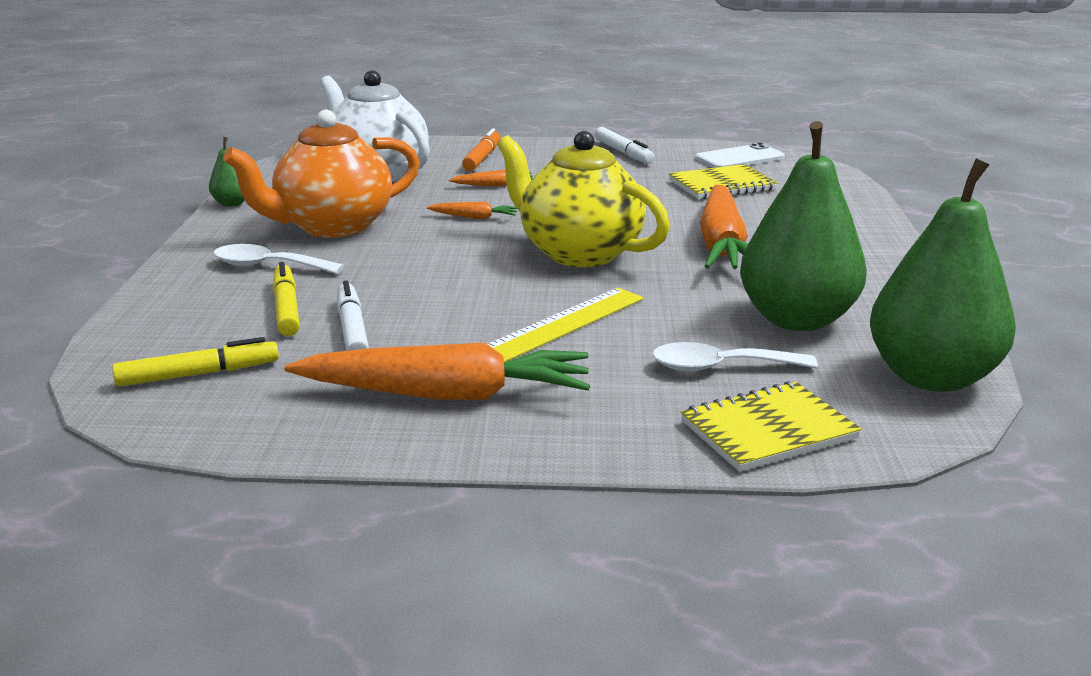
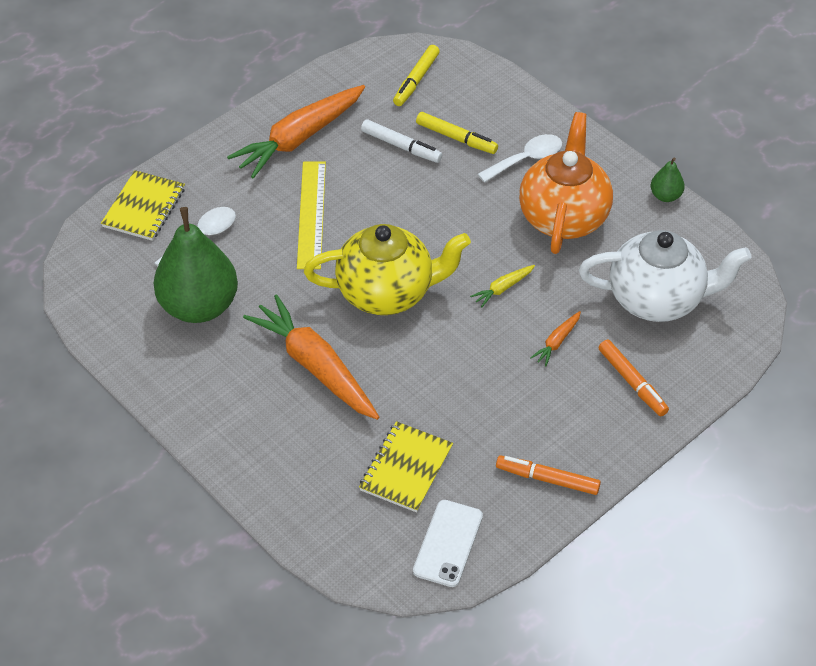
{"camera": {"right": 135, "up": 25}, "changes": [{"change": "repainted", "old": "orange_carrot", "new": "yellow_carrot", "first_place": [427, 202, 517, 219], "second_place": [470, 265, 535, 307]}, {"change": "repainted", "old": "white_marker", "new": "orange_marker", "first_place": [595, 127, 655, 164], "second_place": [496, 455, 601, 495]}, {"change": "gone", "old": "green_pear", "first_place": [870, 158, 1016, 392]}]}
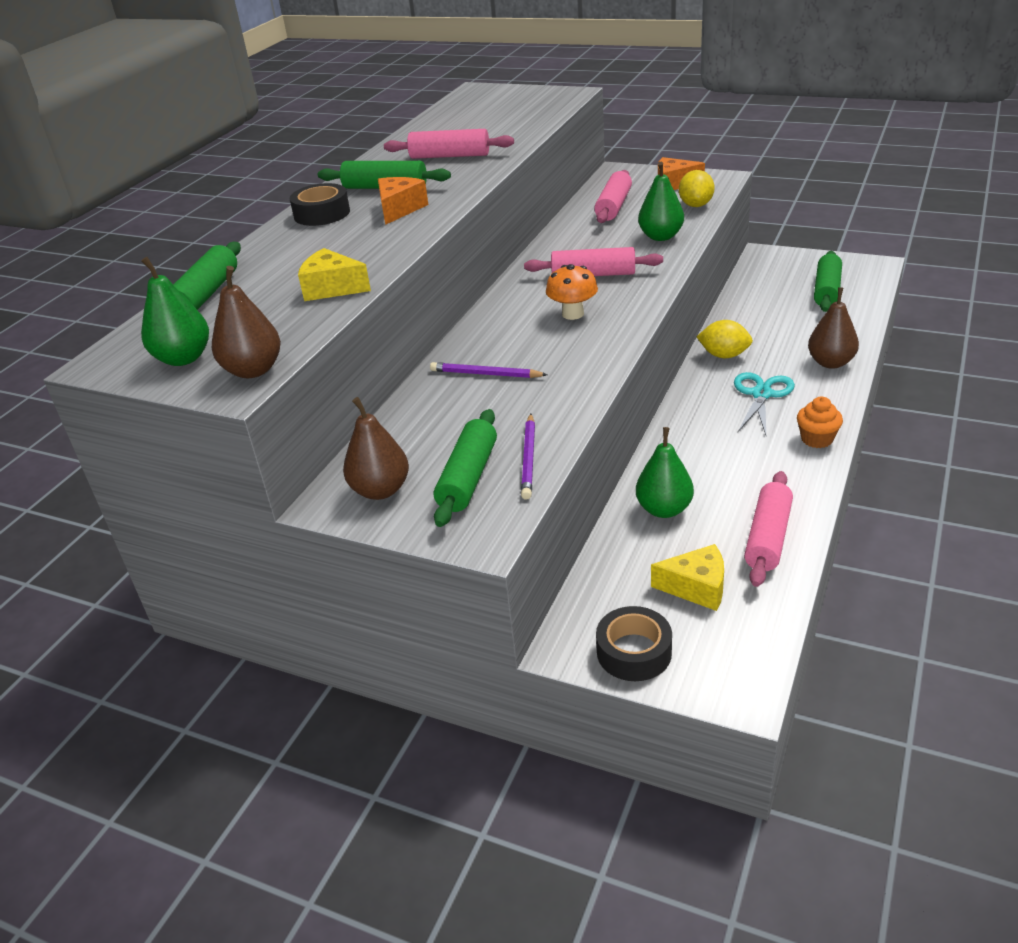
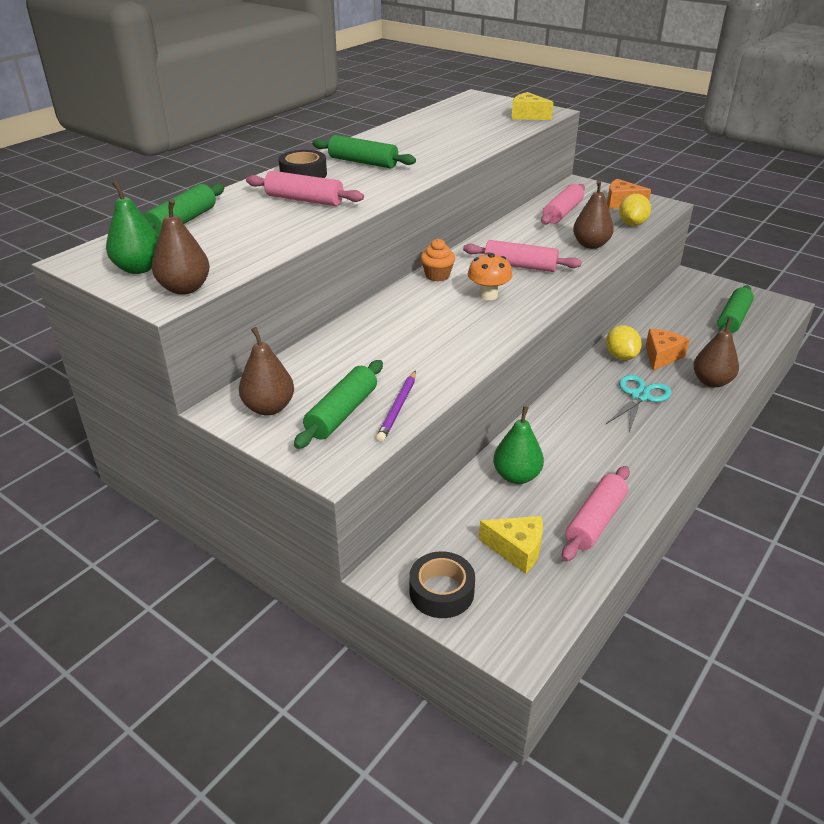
{"camera": {"right": 10, "up": 0}, "changes": [{"change": "shifted", "old": "yellow_cheese", "first_place": [298, 248, 371, 301], "second_place": [512, 92, 553, 120]}, {"change": "shifted", "old": "orange_cheese", "first_place": [378, 177, 428, 225], "second_place": [646, 328, 690, 371]}, {"change": "shifted", "old": "pink_rolling_pin", "first_place": [384, 129, 514, 159], "second_place": [246, 171, 364, 206]}, {"change": "gone", "old": "purple_pencil", "first_place": [430, 362, 548, 378]}, {"change": "repainted", "old": "green_pear", "new": "brown_pear", "first_place": [638, 162, 684, 241], "second_place": [573, 180, 614, 249]}, {"change": "rotated", "old": "yellow_lemon", "first_place": [697, 320, 753, 358], "second_place": [606, 325, 642, 360], "degrees": 45}, {"change": "shifted", "old": "orange_cupcake", "first_place": [797, 397, 843, 448], "second_place": [420, 239, 455, 281]}]}
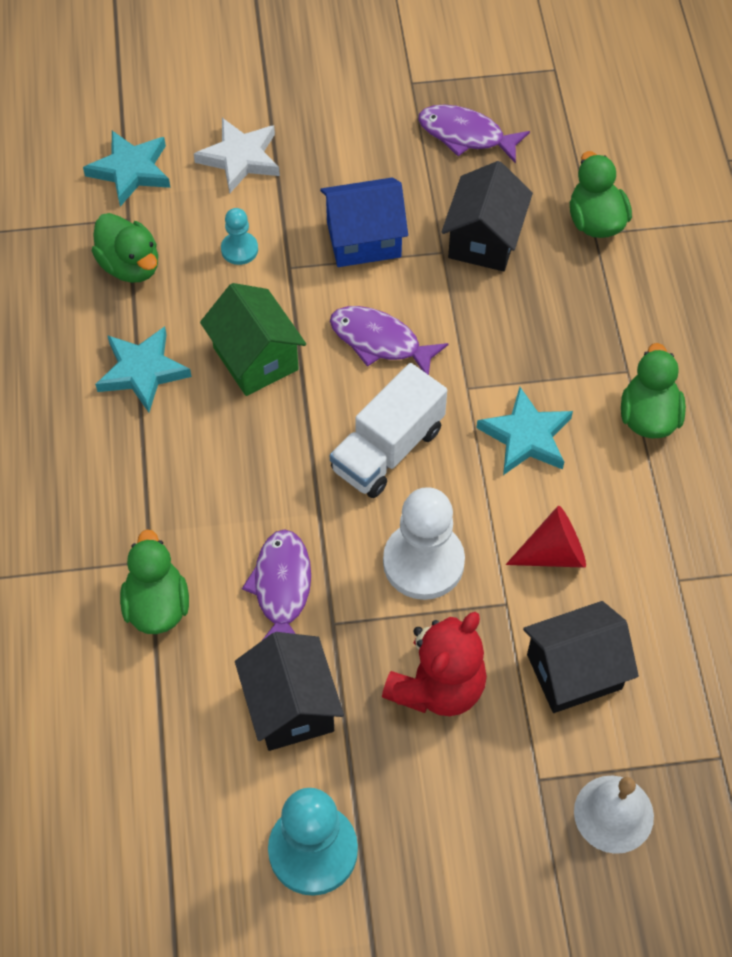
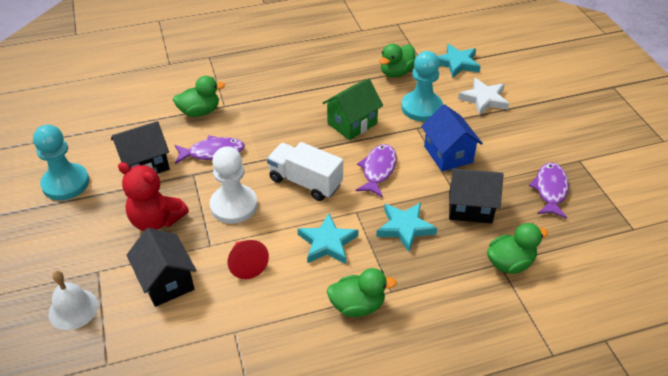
{"camera": {"right": 80, "up": -15}, "changes": [{"change": "shifted", "old": "turquoise_star", "first_place": [95, 326, 192, 413], "second_place": [376, 202, 437, 252]}, {"change": "scaled", "old": "turquoise_pawn", "first_place": [221, 208, 258, 265], "second_place": [401, 51, 443, 122], "factor": 1.96}]}
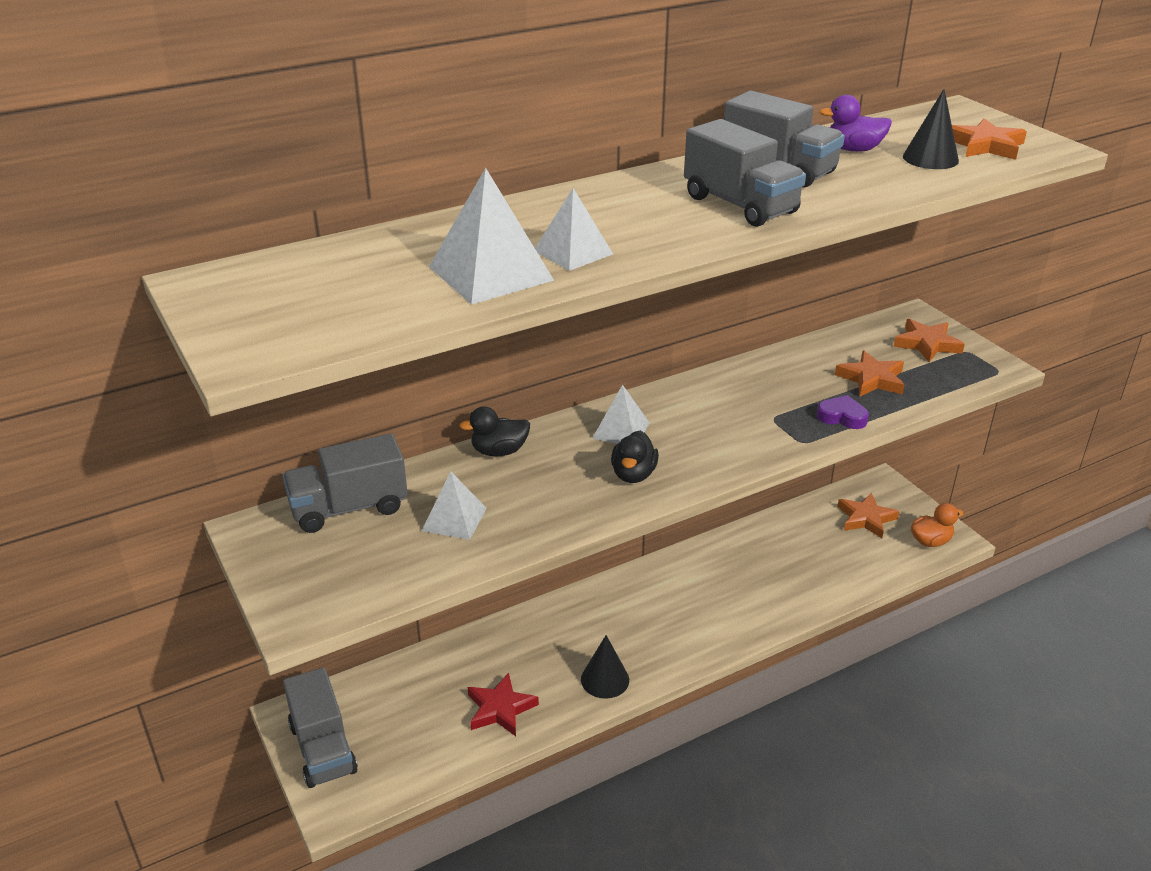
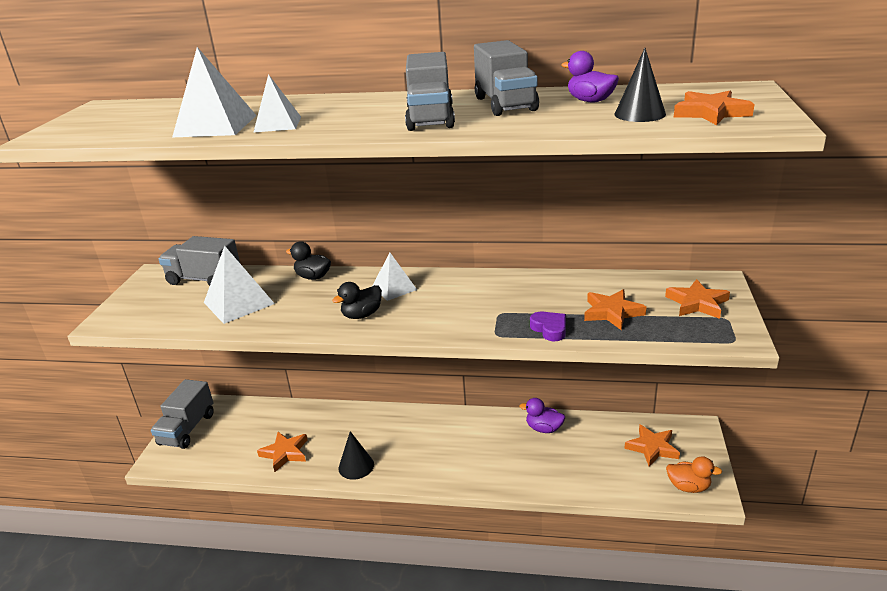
{"camera": {"right": 40, "up": -5}, "changes": [{"change": "scaled", "old": "white_pyramid", "first_place": [422, 471, 487, 540], "second_place": [204, 246, 275, 324], "factor": 1.57}, {"change": "repainted", "old": "red_star", "new": "orange_star", "first_place": [468, 673, 539, 736], "second_place": [257, 432, 308, 472]}, {"change": "new", "new": "purple_duck", "second_place": [519, 398, 565, 433]}]}
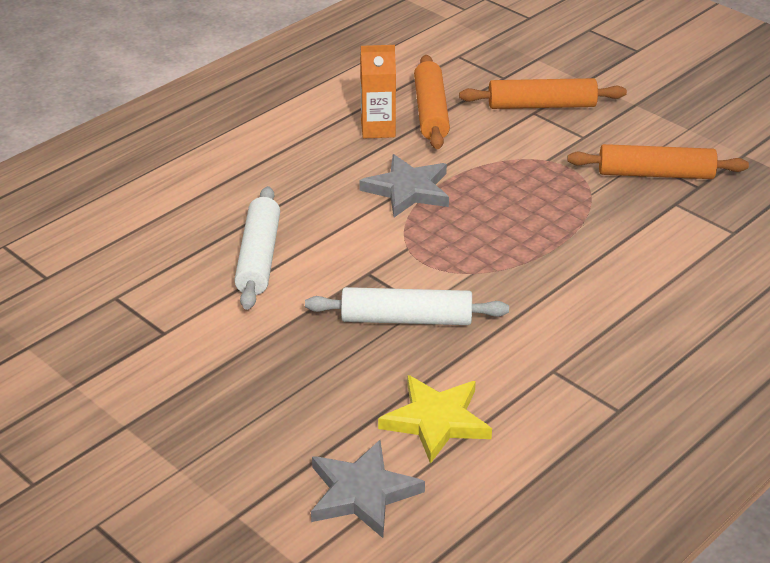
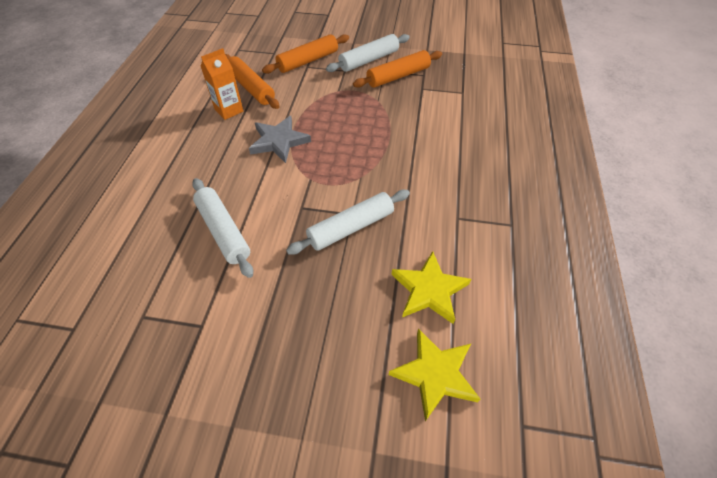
{"camera": {"right": -35, "up": 15}, "changes": [{"change": "repainted", "old": "grey_star", "new": "yellow_star", "first_place": [311, 440, 425, 538], "second_place": [389, 329, 480, 421]}, {"change": "new", "new": "white_rolling_pin", "second_place": [326, 34, 410, 72]}]}
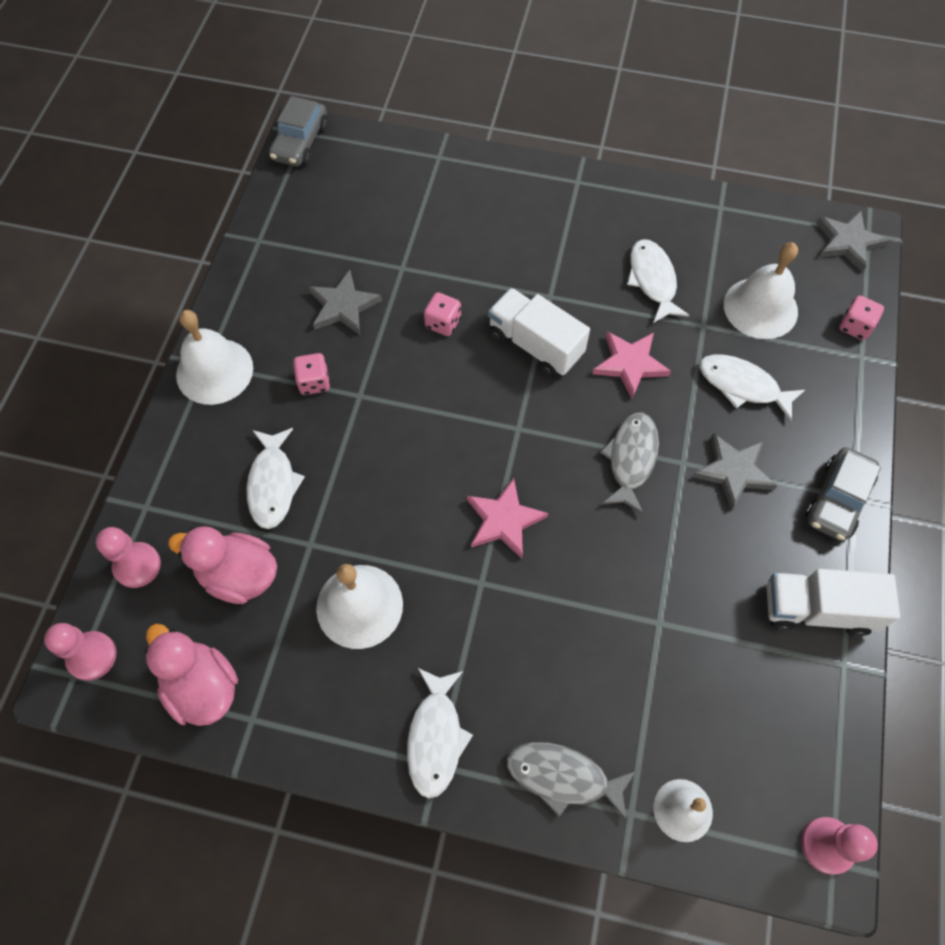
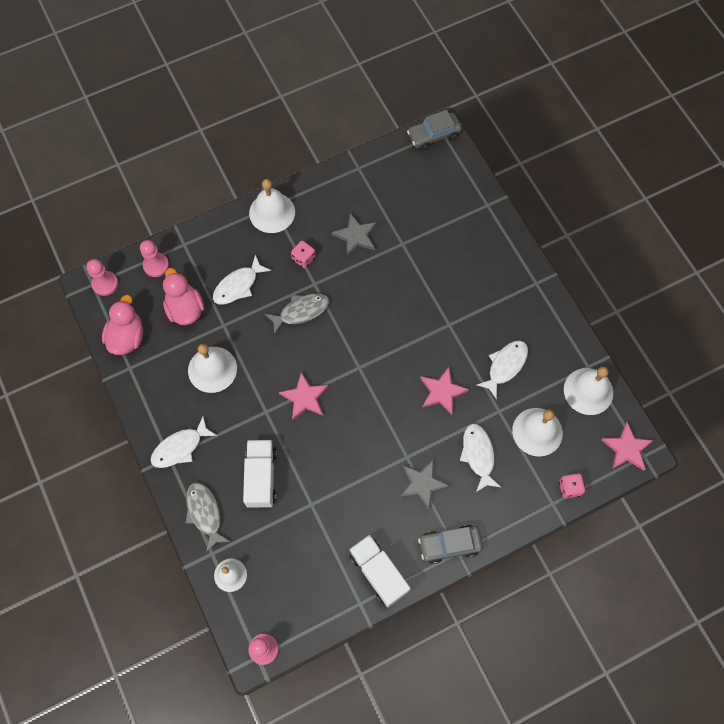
{"camera": {"right": 50, "up": 5}, "changes": [{"change": "gone", "old": "pink_dice", "first_place": [424, 292, 461, 336]}, {"change": "shifted", "old": "white_truck", "first_place": [488, 288, 590, 377], "second_place": [243, 440, 277, 508]}, {"change": "shifted", "old": "grey_fish", "first_place": [600, 412, 659, 514], "second_place": [265, 293, 330, 335]}, {"change": "repainted", "old": "grey_star", "new": "pink_star", "first_place": [817, 210, 890, 272], "second_place": [601, 422, 653, 471]}, {"change": "new", "new": "white_bell", "second_place": [564, 367, 613, 415]}]}
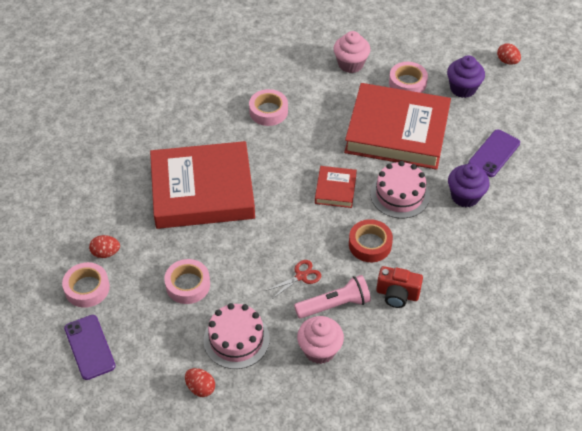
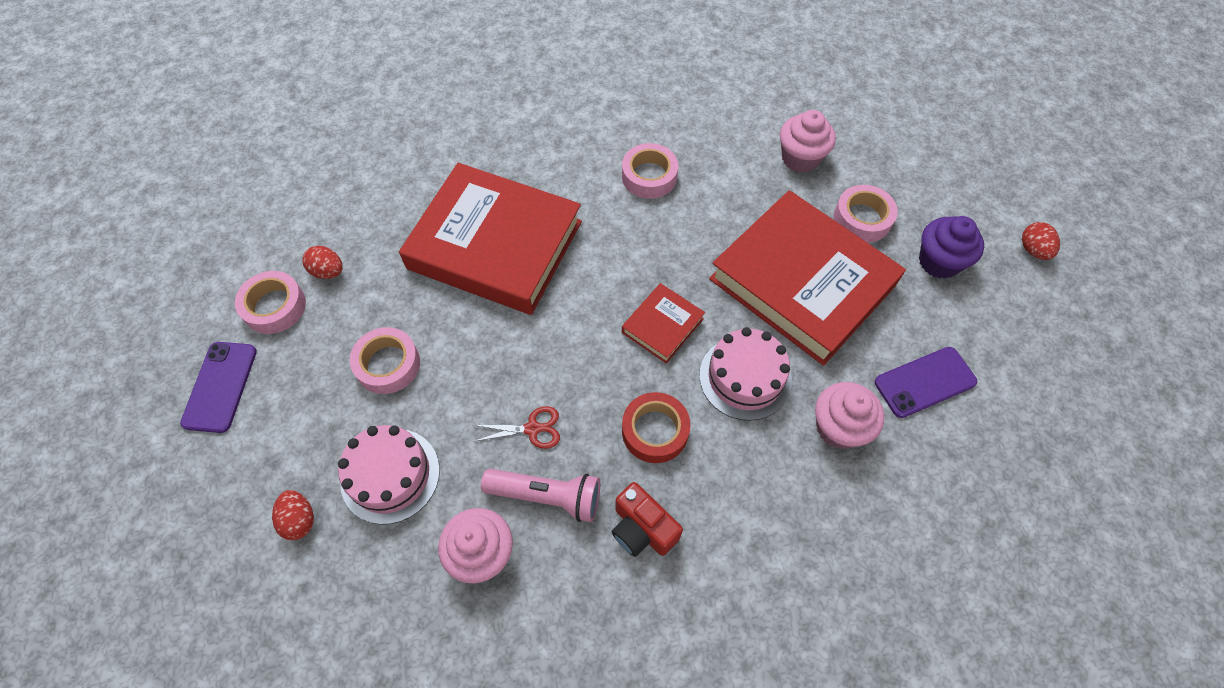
{"camera": {"right": 30, "up": 10}, "changes": [{"change": "repainted", "old": "purple_cupcake", "new": "pink_cupcake", "first_place": [448, 163, 490, 207], "second_place": [815, 382, 884, 449]}]}
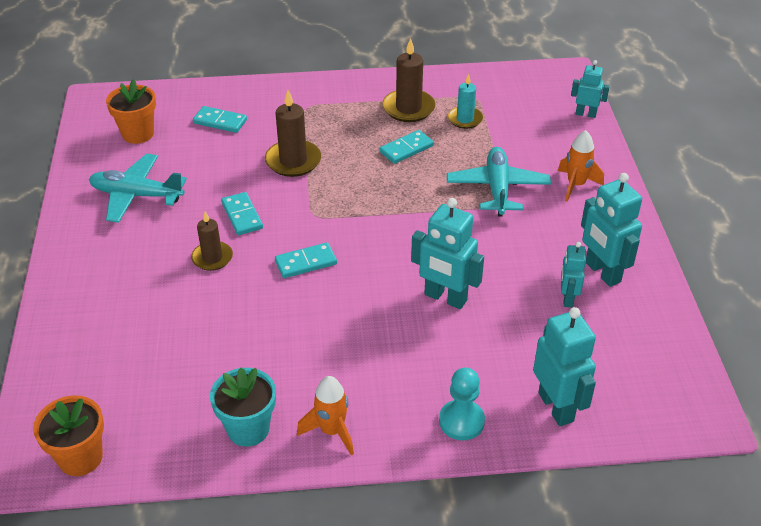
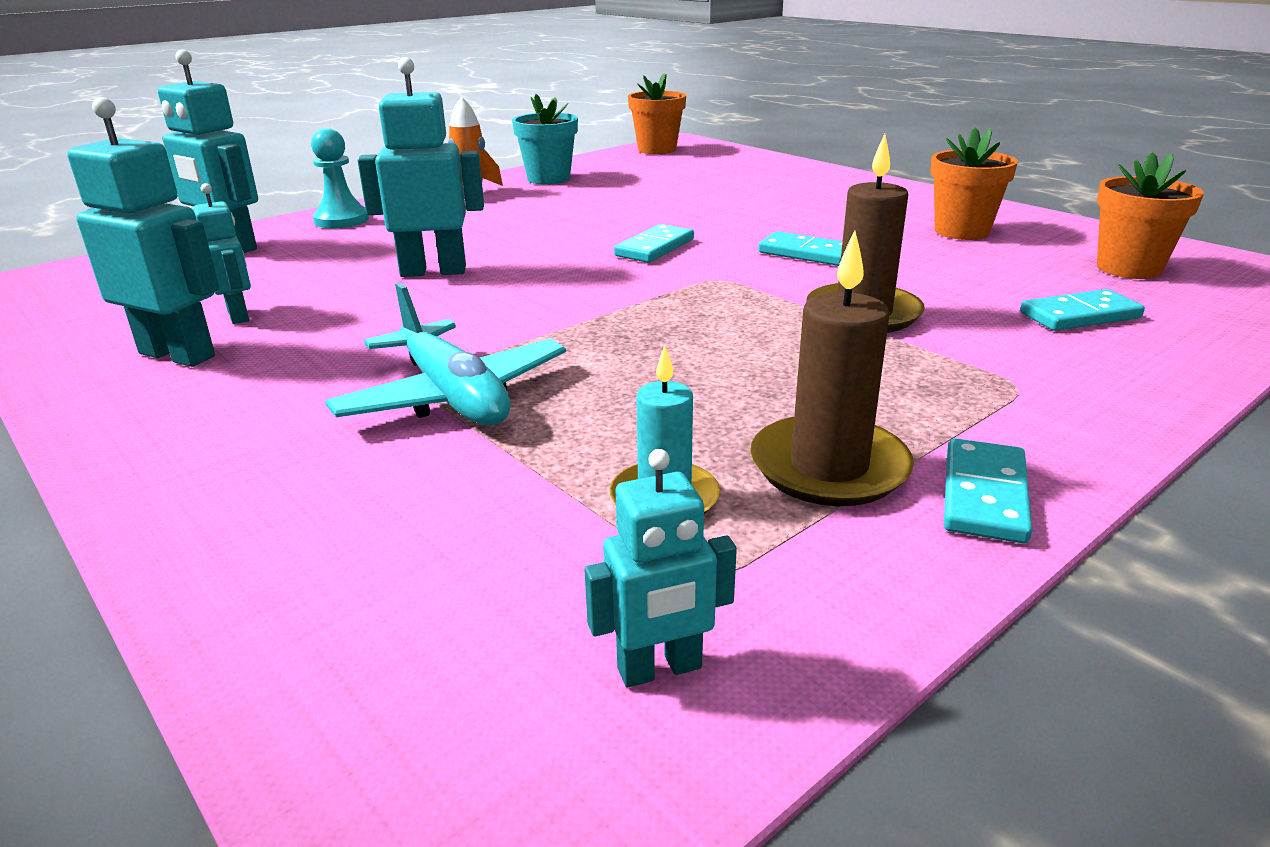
{"camera": {"right": 145, "up": -15}, "changes": [{"change": "swapped", "old": "turquoise_plane", "new": "orange_flower_pot", "first_place": [89, 154, 187, 223], "second_place": [930, 128, 1018, 240]}, {"change": "gone", "old": "brown_candle", "first_place": [191, 212, 233, 271]}, {"change": "shifted", "old": "turquoise_domino", "first_place": [380, 130, 434, 164], "second_place": [944, 438, 1033, 544]}, {"change": "gone", "old": "orange_rocket", "first_place": [558, 130, 604, 202]}, {"change": "shifted", "old": "turquoise_robot", "first_place": [571, 60, 610, 118], "second_place": [585, 449, 737, 687]}]}
